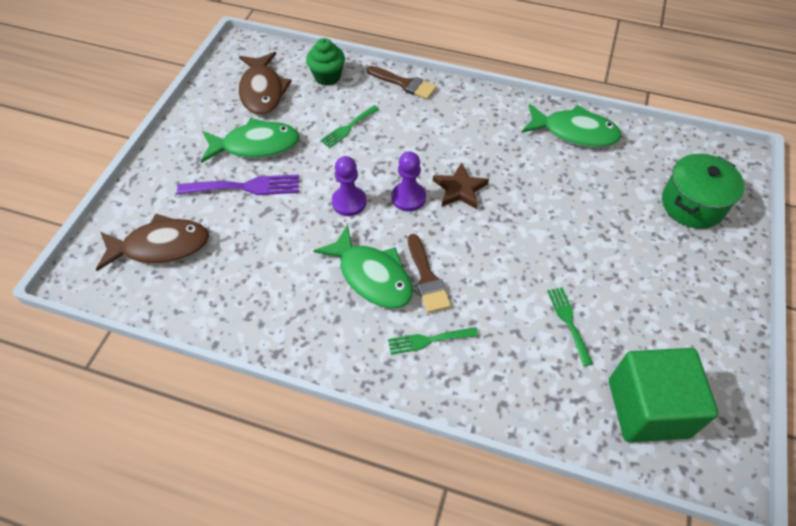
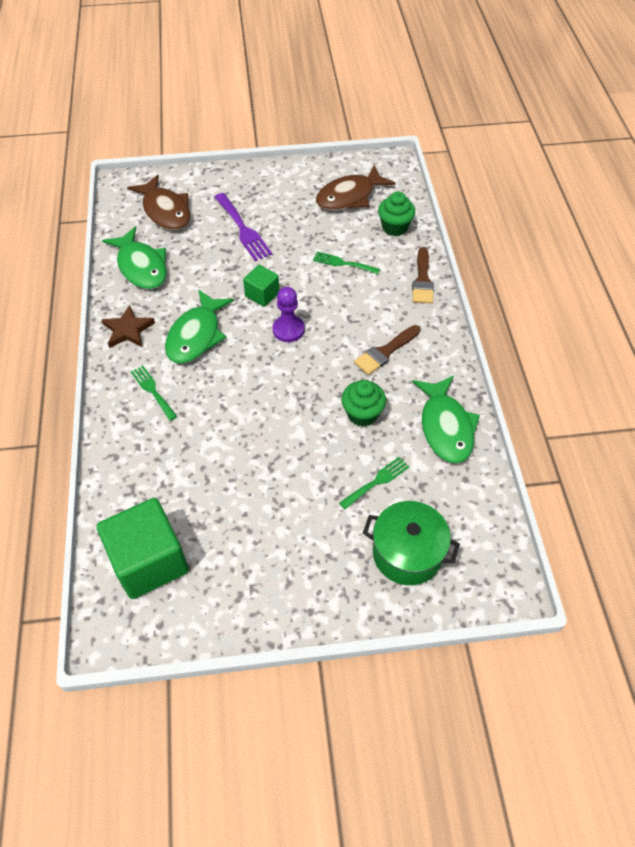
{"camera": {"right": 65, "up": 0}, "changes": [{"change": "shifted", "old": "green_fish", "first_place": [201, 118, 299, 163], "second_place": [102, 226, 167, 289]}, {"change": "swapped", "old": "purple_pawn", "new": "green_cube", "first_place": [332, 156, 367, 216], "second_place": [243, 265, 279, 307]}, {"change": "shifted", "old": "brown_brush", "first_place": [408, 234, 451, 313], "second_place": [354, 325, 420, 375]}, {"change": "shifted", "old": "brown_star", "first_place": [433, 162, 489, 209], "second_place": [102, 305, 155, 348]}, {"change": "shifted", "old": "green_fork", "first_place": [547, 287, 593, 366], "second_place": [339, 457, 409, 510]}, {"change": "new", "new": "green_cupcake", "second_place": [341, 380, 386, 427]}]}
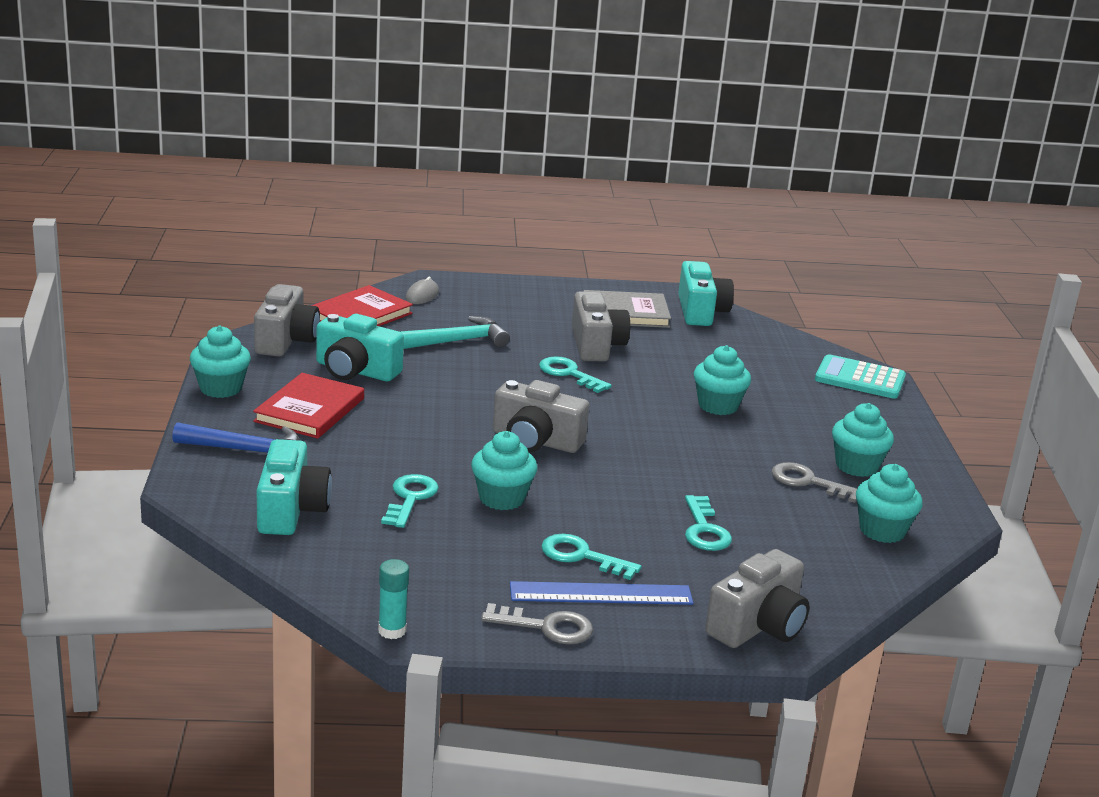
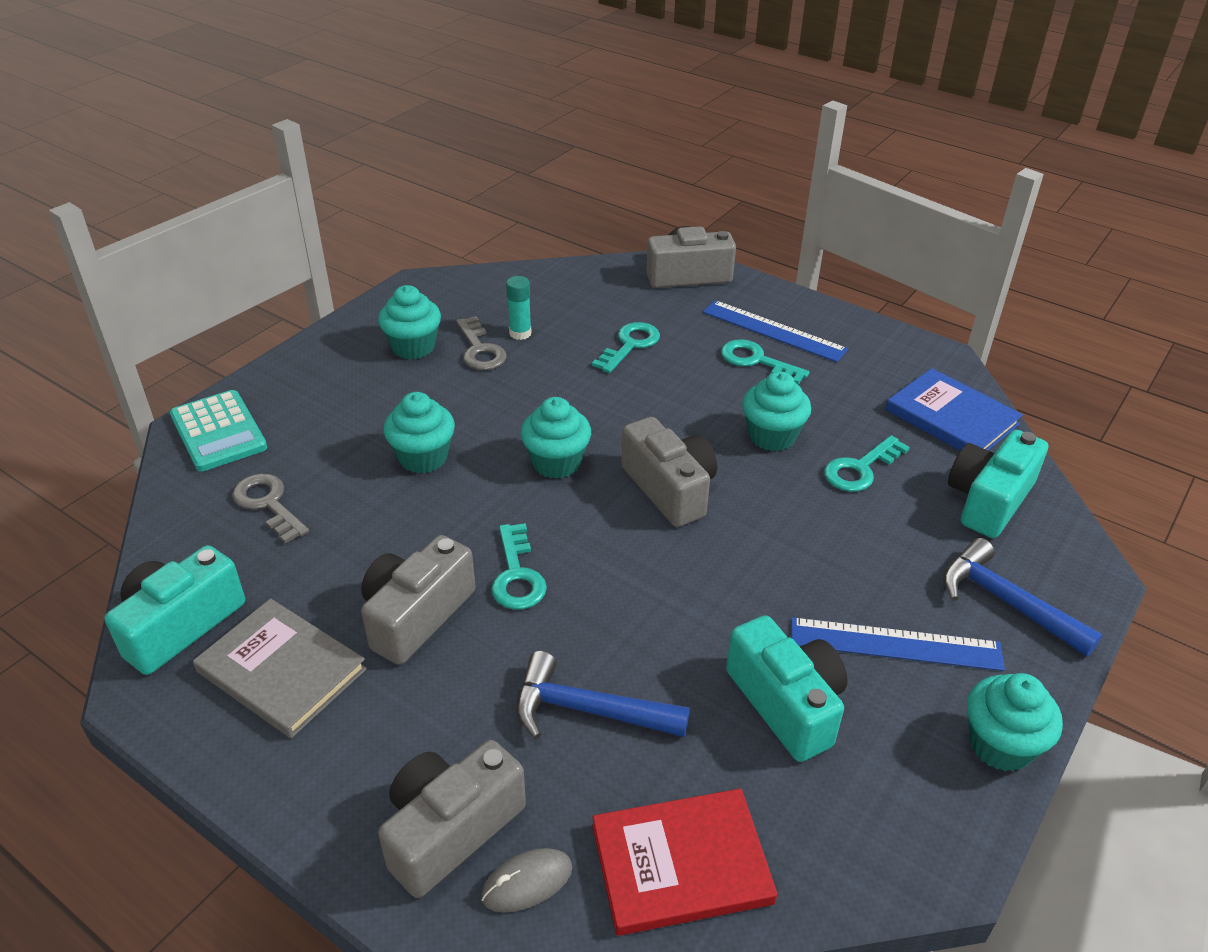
{"camera": {"right": -140, "up": 15}, "changes": [{"change": "swapped", "old": "red_book", "new": "blue_ruler", "first_place": [253, 373, 364, 439], "second_place": [791, 617, 1005, 671]}, {"change": "shifted", "old": "grey_camera", "first_place": [254, 284, 320, 357], "second_place": [378, 740, 526, 898]}, {"change": "shifted", "old": "turquoise_glue_stick", "first_place": [378, 559, 409, 639], "second_place": [506, 276, 532, 340]}, {"change": "repainted", "old": "turquoise_hammer", "new": "blue_hammer", "first_place": [400, 316, 510, 349], "second_place": [516, 651, 690, 739]}, {"change": "shifted", "old": "grey_key", "first_place": [481, 603, 593, 645], "second_place": [232, 474, 309, 544]}, {"change": "rotated", "old": "turquoise_key", "first_place": [541, 534, 642, 580], "second_place": [721, 339, 809, 384], "degrees": 150}, {"change": "shifted", "old": "turquoise_cupcake", "first_place": [856, 464, 923, 543], "second_place": [520, 397, 591, 479]}, {"change": "new", "new": "blue_book", "second_place": [886, 368, 1023, 451]}]}
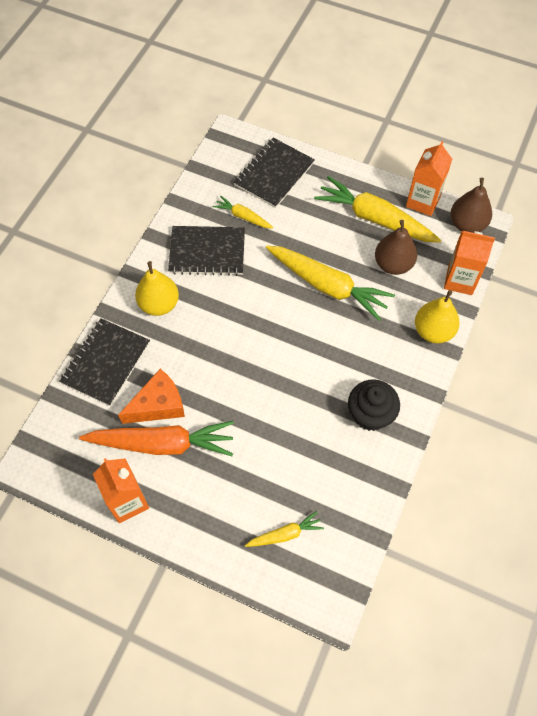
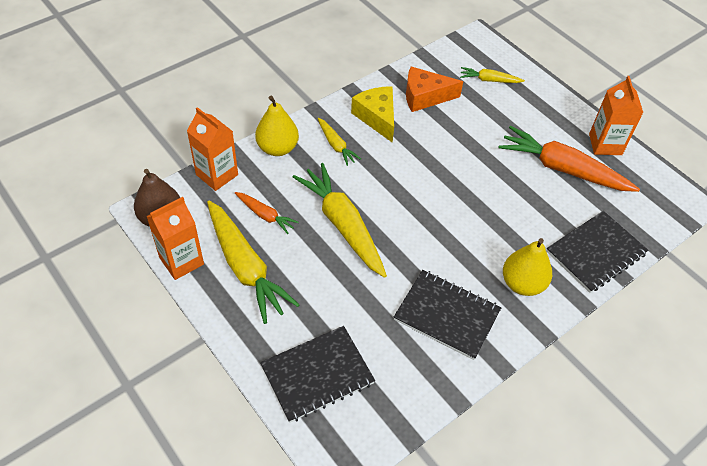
{"camera": {"right": -155, "up": -10}, "changes": [{"change": "shifted", "old": "orange_cheese", "first_place": [118, 369, 185, 424], "second_place": [406, 67, 463, 112]}, {"change": "shifted", "old": "yellow_carrot", "first_place": [213, 195, 273, 229], "second_place": [318, 118, 361, 166]}, {"change": "swapped", "old": "black_cupcake", "new": "yellow_cheese", "first_place": [348, 379, 400, 431], "second_place": [351, 86, 394, 143]}, {"change": "swapped", "old": "brown_pear", "new": "orange_carrot", "first_place": [375, 220, 417, 275], "second_place": [235, 192, 299, 234]}]}
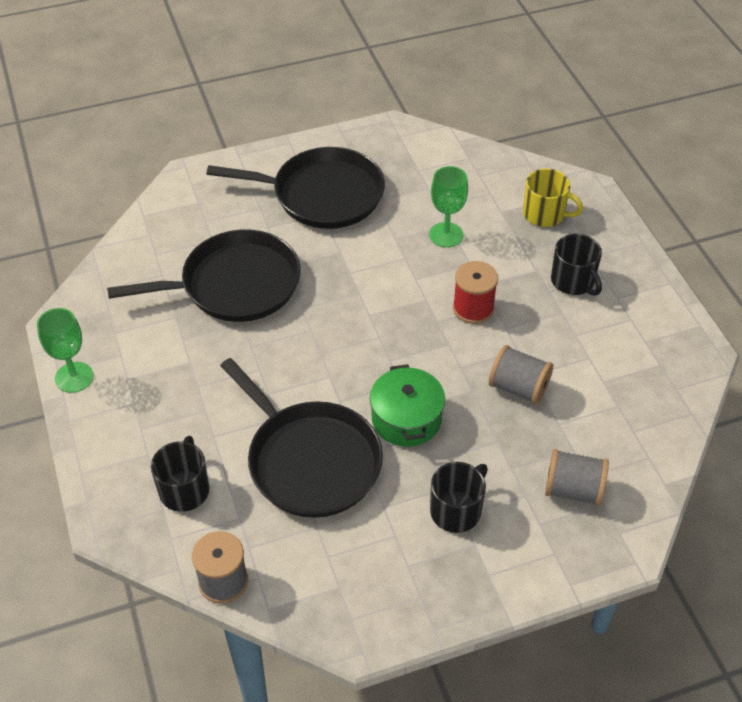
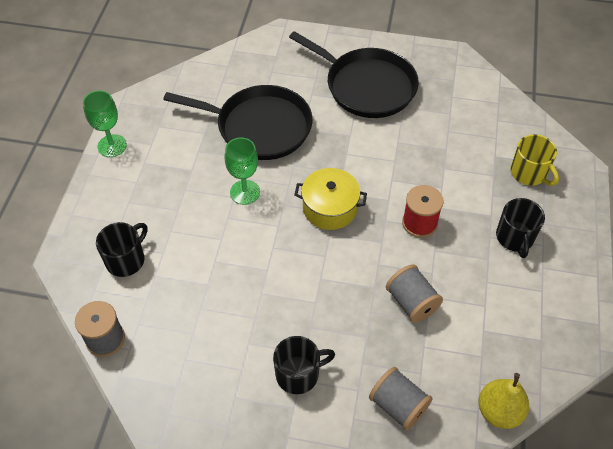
{"camera": {"right": 30, "up": 5}, "changes": [{"change": "gone", "old": "black_pan", "first_place": [220, 358, 383, 518]}, {"change": "gone", "old": "green_pot", "first_place": [370, 364, 445, 447]}, {"change": "shifted", "old": "green_goblet", "first_place": [429, 166, 468, 248], "second_place": [225, 138, 260, 205]}, {"change": "new", "new": "yellow_pot", "second_place": [294, 168, 367, 230]}, {"change": "new", "new": "yellow_pear", "second_place": [478, 373, 529, 429]}]}
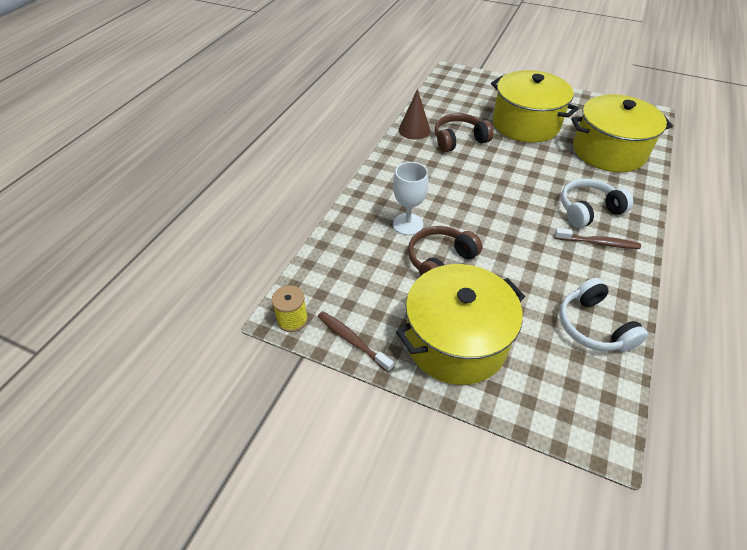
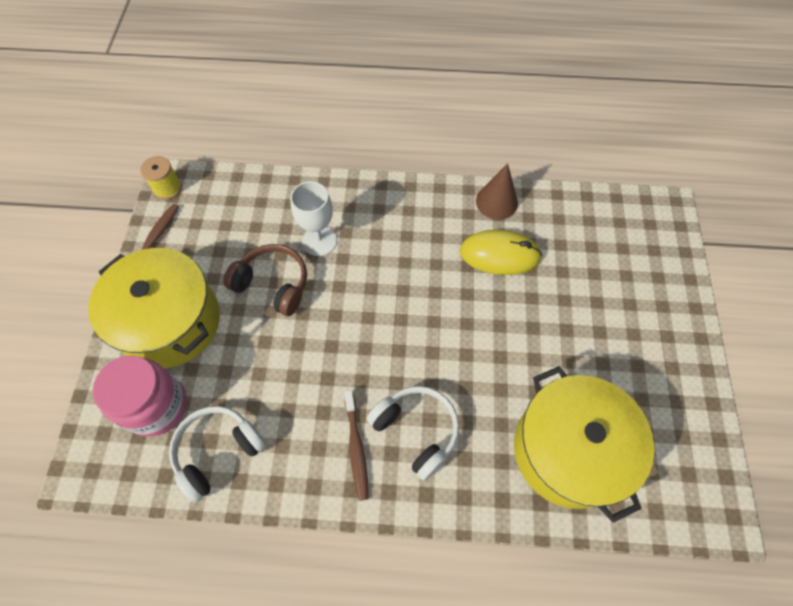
{"camera": {"right": 70, "up": 15}, "changes": [{"change": "swapped", "old": "brown_headphones", "new": "yellow_mouse", "first_place": [435, 113, 494, 152], "second_place": [460, 230, 542, 275]}, {"change": "gone", "old": "yellow_pot", "first_place": [491, 70, 579, 143]}, {"change": "new", "new": "pink_jar", "second_place": [93, 355, 187, 437]}]}
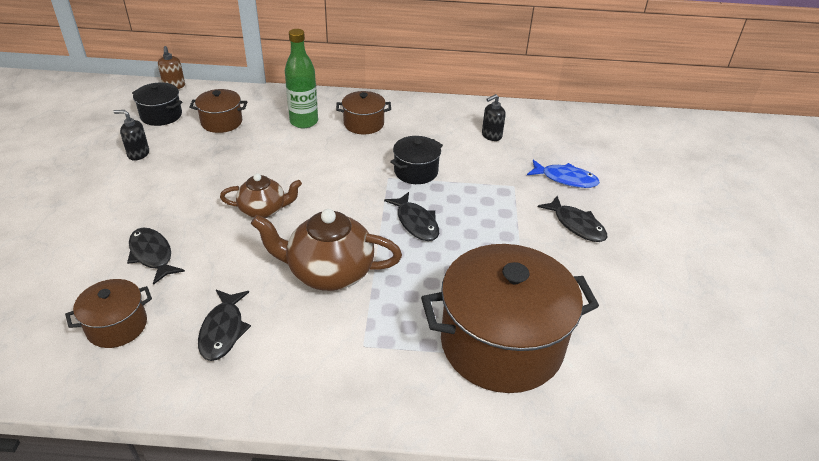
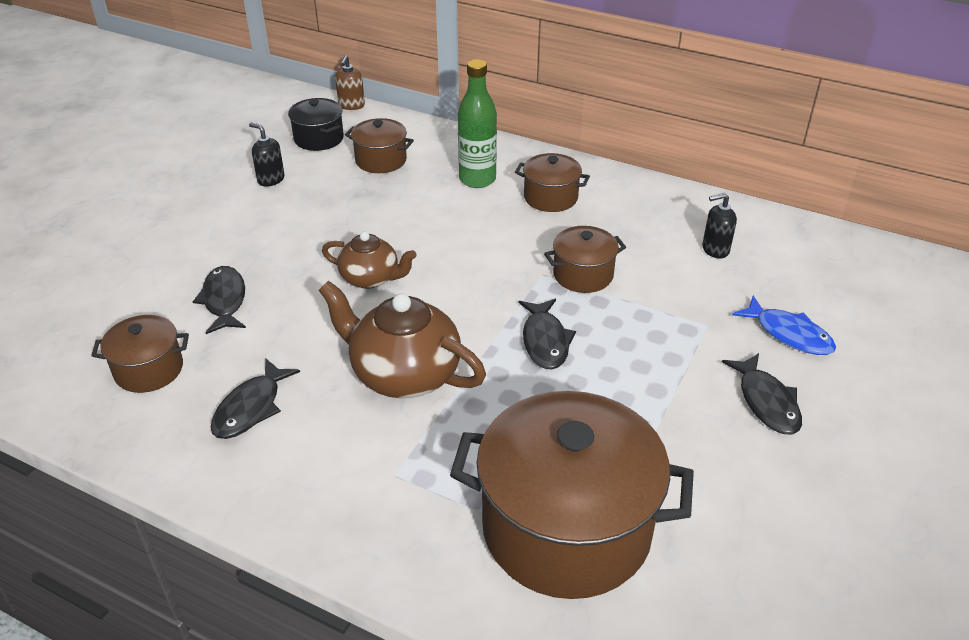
{"camera": {"right": 25, "up": 0}, "changes": [{"change": "repainted", "old": "black_pot", "new": "brown_pot", "first_place": [390, 136, 443, 184], "second_place": [544, 226, 626, 293]}]}
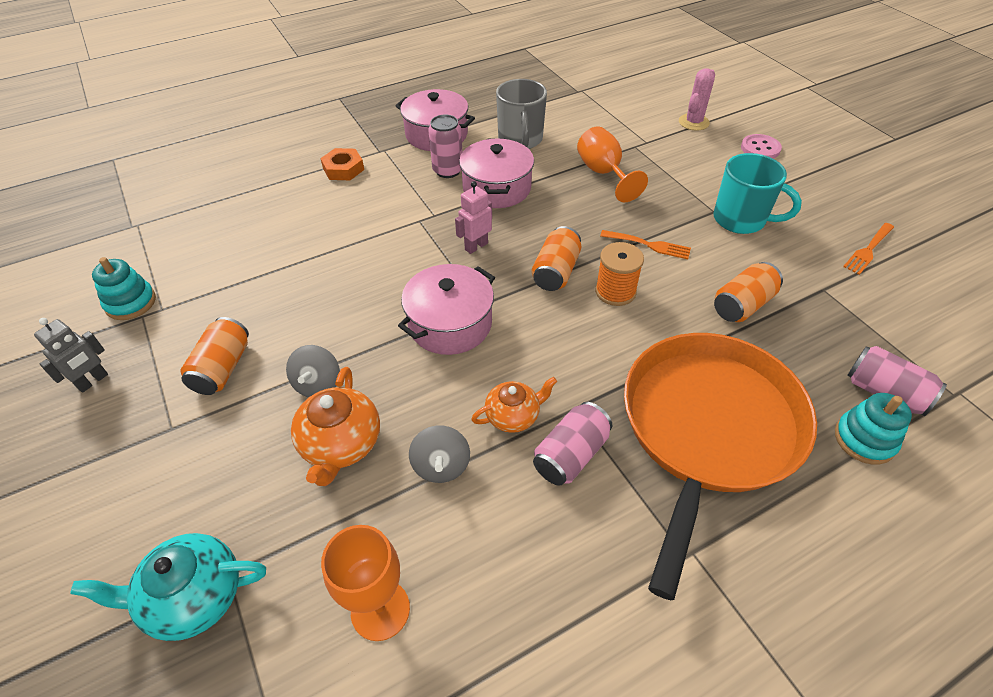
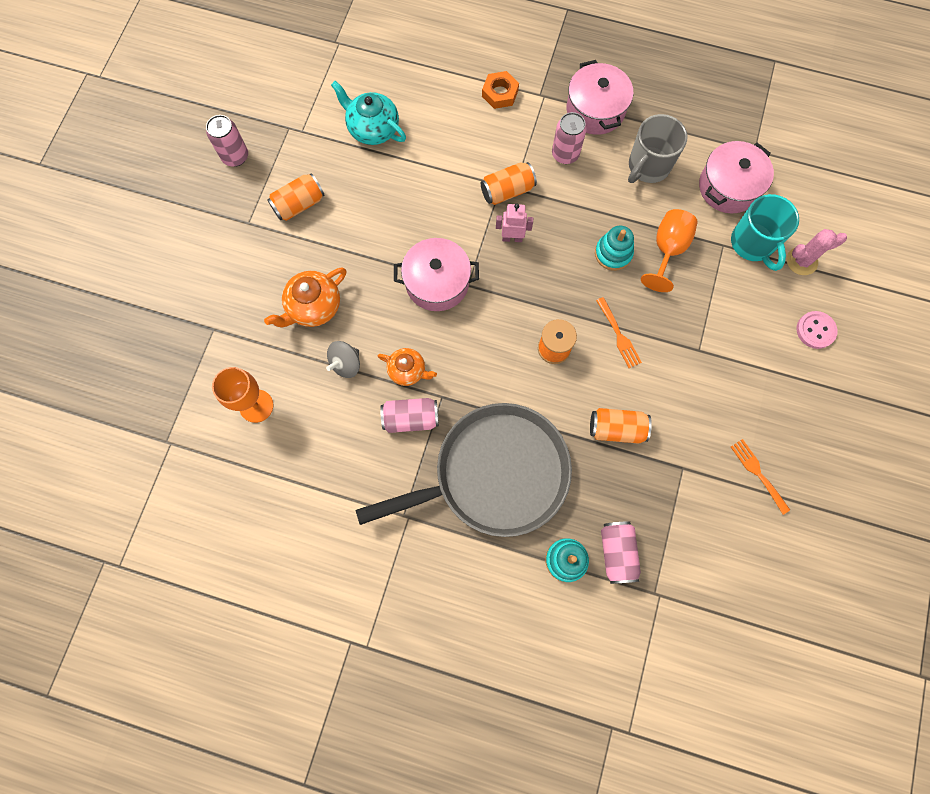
{"camera": {"right": 45, "up": 25}, "changes": [{"change": "swapped", "old": "grey_robot", "new": "pink_can", "first_place": [34, 318, 108, 393], "second_place": [206, 115, 248, 167]}, {"change": "shifted", "old": "turquoise_teapot", "first_place": [70, 533, 266, 641], "second_place": [331, 81, 406, 145]}, {"change": "shifted", "old": "turquoise_stacking_toy", "first_place": [92, 257, 156, 320], "second_place": [595, 225, 634, 271]}, {"change": "gone", "old": "grey_spinning_top", "first_place": [286, 345, 340, 397]}, {"change": "shifted", "old": "pink_pot", "first_place": [459, 138, 534, 208], "second_place": [699, 141, 774, 213]}, {"change": "shifted", "old": "orange_can", "first_place": [531, 226, 581, 291], "second_place": [481, 162, 537, 205]}, {"change": "repainted", "old": "orange_pan", "new": "grey_pan", "first_place": [624, 333, 817, 600], "second_place": [356, 403, 572, 537]}, {"change": "shifted", "old": "turquoise_mug", "first_place": [713, 153, 802, 234], "second_place": [731, 194, 799, 271]}, {"change": "rotated", "old": "orange_fork", "first_place": [843, 223, 894, 275], "second_place": [731, 439, 790, 515], "degrees": 60}]}
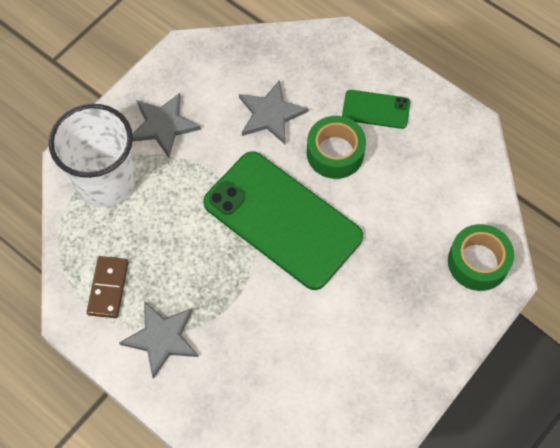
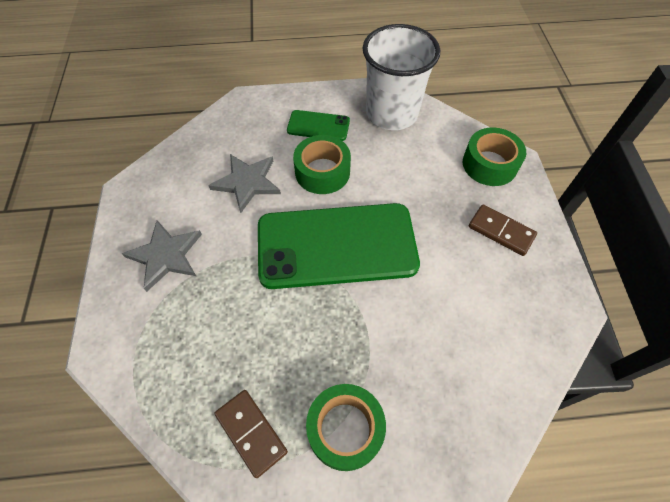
{"camera": {"right": -45, "up": -5}, "changes": [{"change": "shifted", "old": "white_cup", "first_place": [49, 104, 136, 207], "second_place": [363, 24, 440, 130]}, {"change": "swapped", "old": "grey_star", "new": "green_tape", "first_place": [119, 301, 198, 379], "second_place": [306, 384, 386, 471]}, {"change": "rotated", "old": "green_phone", "first_place": [342, 90, 410, 129], "second_place": [287, 110, 350, 141], "degrees": 45}, {"change": "new", "new": "brown_domino", "second_place": [469, 204, 537, 256]}]}
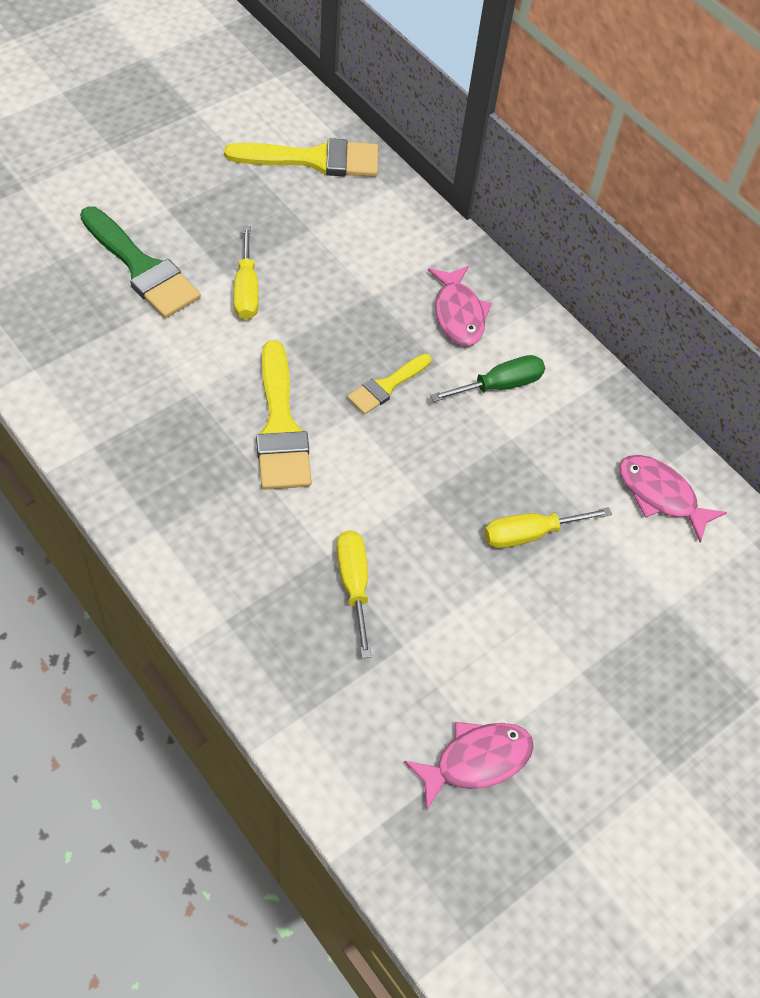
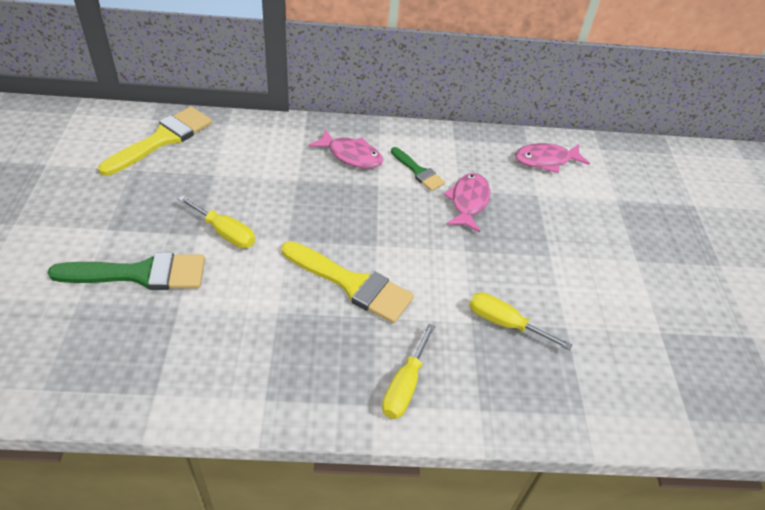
{"camera": {"right": -50, "up": -10}, "changes": [{"change": "gone", "old": "yellow_brush", "first_place": [347, 354, 431, 415]}, {"change": "shifted", "old": "pink_fish", "first_place": [404, 722, 534, 810], "second_place": [444, 173, 490, 232]}, {"change": "swapped", "old": "green_screwdriver", "new": "green_brush", "first_place": [430, 355, 545, 402], "second_place": [391, 147, 445, 191]}, {"change": "shifted", "old": "yellow_screwdriver", "first_place": [484, 507, 612, 548], "second_place": [382, 323, 435, 419]}]}
